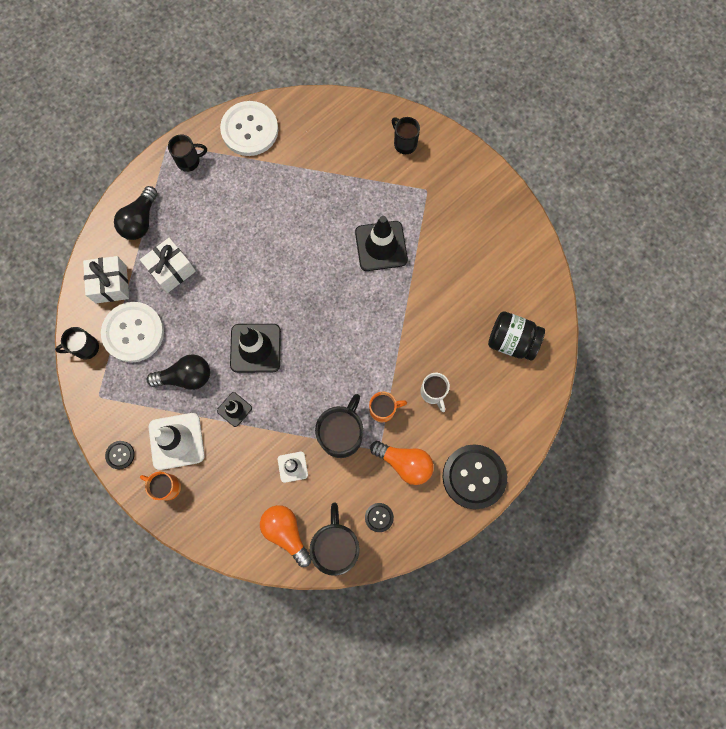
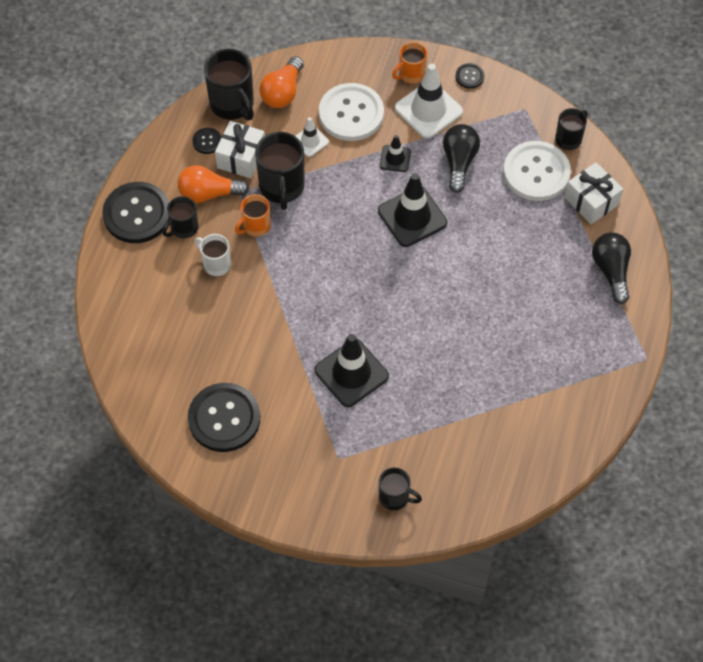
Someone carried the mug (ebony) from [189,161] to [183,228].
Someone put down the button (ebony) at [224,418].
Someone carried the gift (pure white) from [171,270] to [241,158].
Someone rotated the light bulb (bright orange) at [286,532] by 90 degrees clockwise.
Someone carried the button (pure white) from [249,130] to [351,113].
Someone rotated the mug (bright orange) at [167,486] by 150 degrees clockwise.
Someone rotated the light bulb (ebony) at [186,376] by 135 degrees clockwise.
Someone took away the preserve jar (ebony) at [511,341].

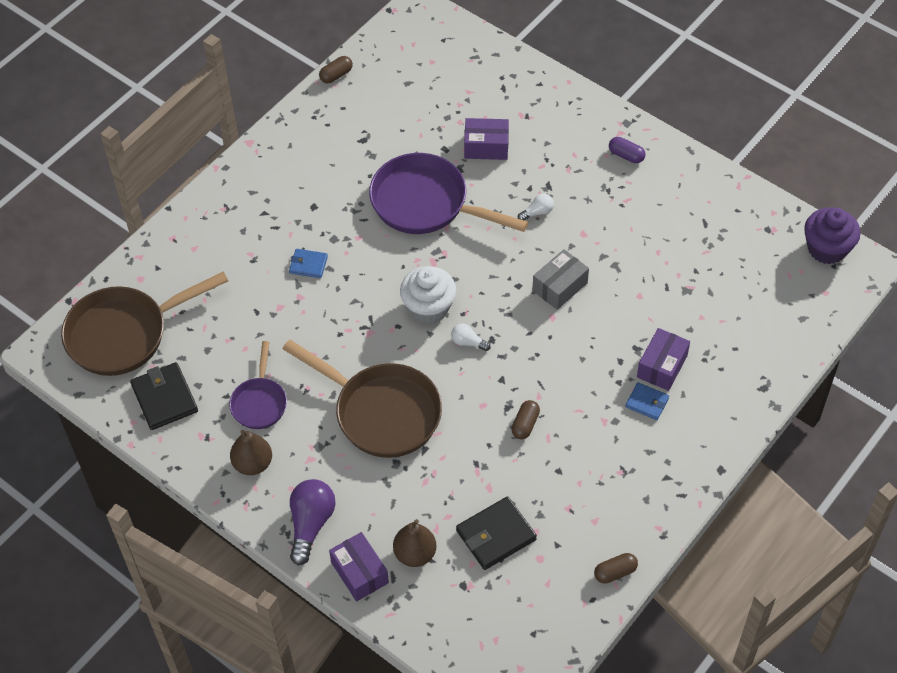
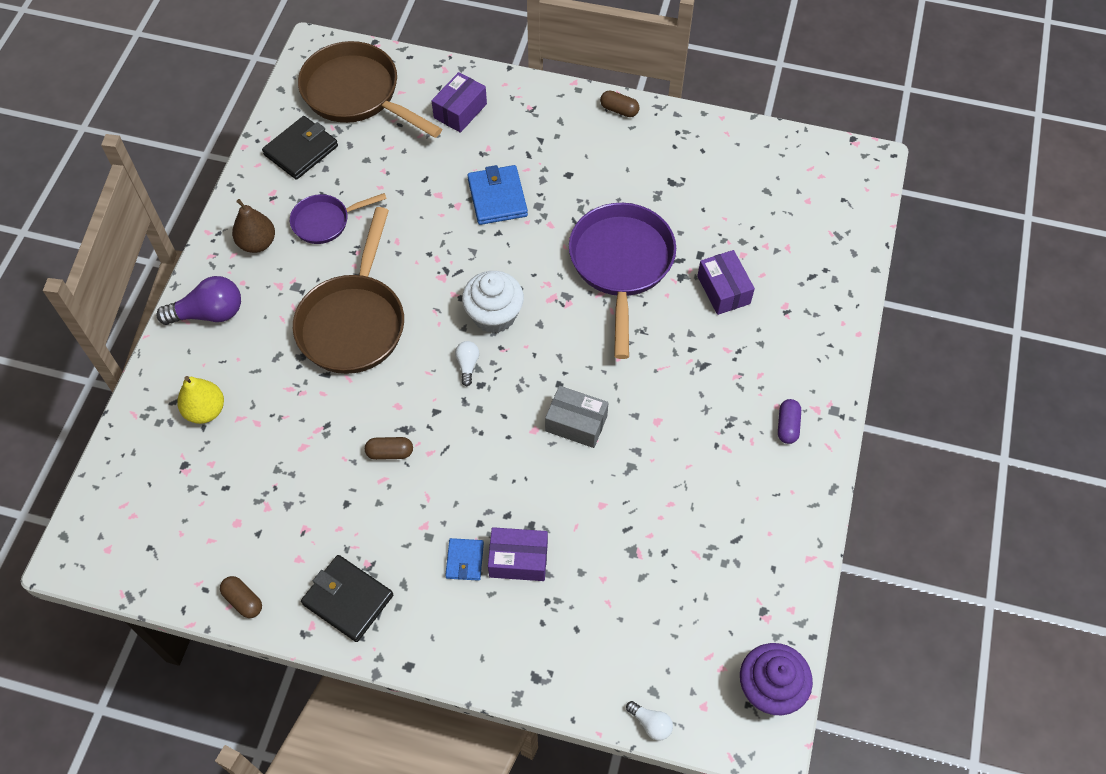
Someone repainted the pear fruit (russet) at [415,554], which became the pear fruit (golden) at [205,410].
Someone carried the card wallet (ebony) from [496,535] to [348,599].
Someone carried the parcel (purple) from [360,572] to [460,111].
Someone scaled the card wallet (royal blue) at [308,265] by 1.71.
Someone carried the pill (russet) from [336,75] to [619,110].
Someone carried the light bulb (pure white) from [537,212] to [650,723].

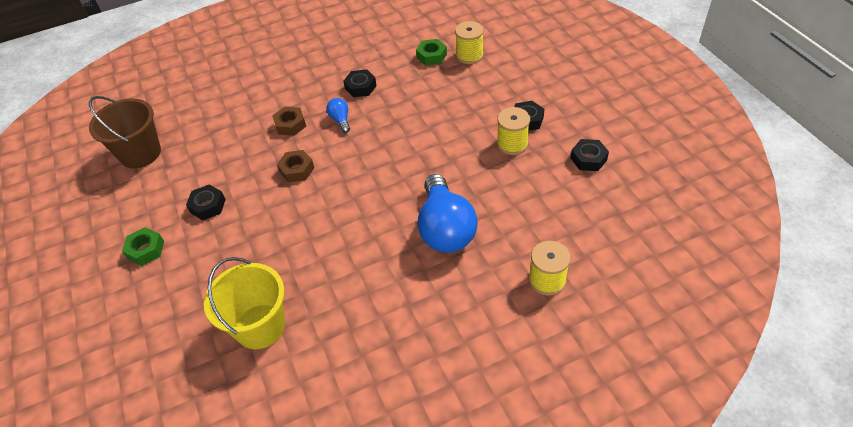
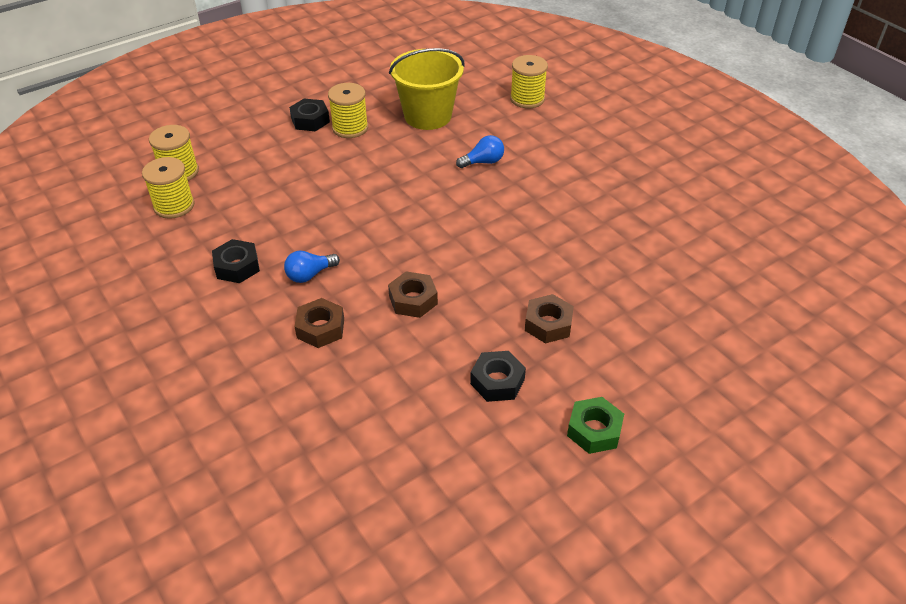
Someone swapped the nut (emerald) at [431,56] for the bobbin (golden) at [174,206].
Someone carried the bucket (golden) from [260,326] to [428,116].
Someone scaled the light bulb (royal blue) at [445,229] by 0.44.
Someone put down the nut (russet) at [548,324].
Someone took away the bucket (russet) at [140,153].
Someone took away the nut (ebony) at [588,159].

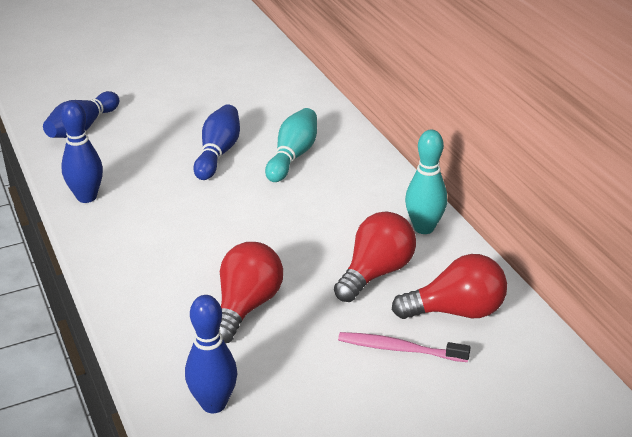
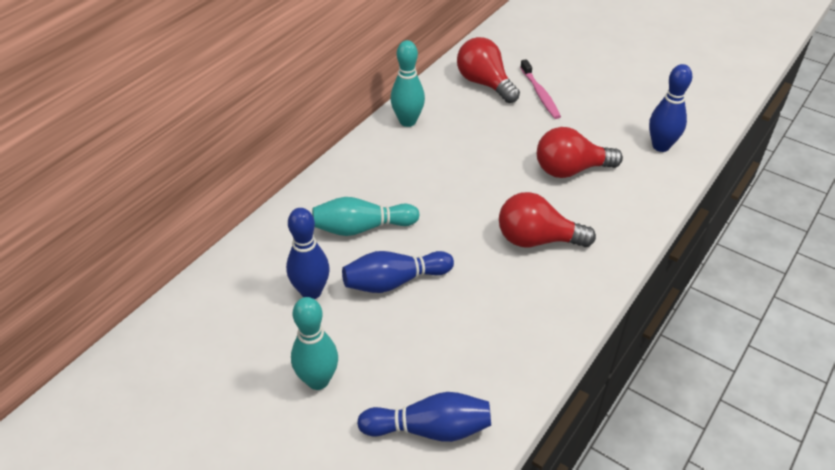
Someone carried the tenpin (royal blue) from [86,197] to [311,292].
Someone put down the tenpin (aqua) at [318,380].
Someone carried the light bulb (crimson) from [376,273] to [537,240].

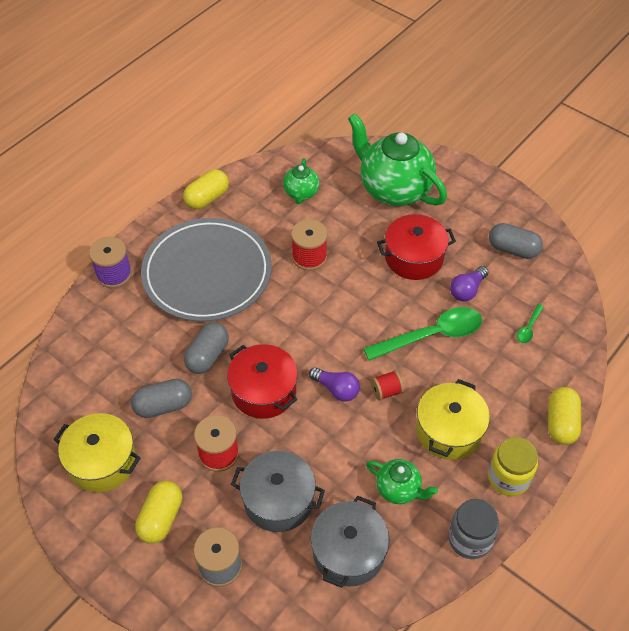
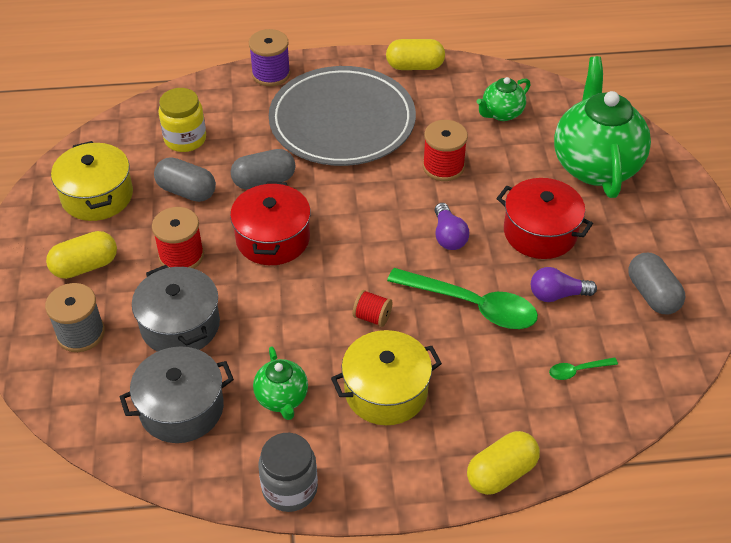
Someone carried the preserve jar (golden) from [508,477] to [185,139].
Someone carried the light bulb (purple) from [336,389] to [448,236].

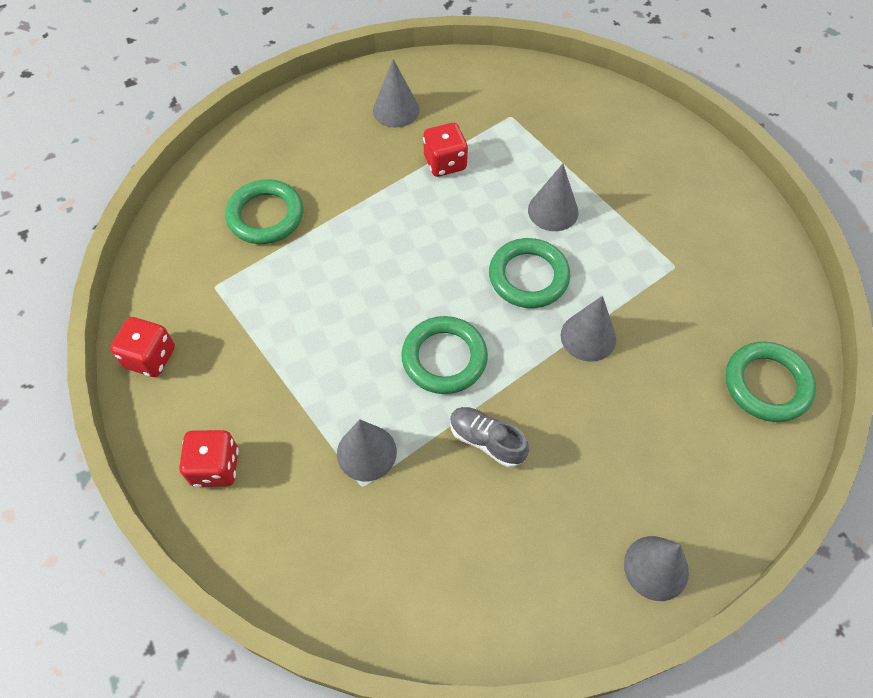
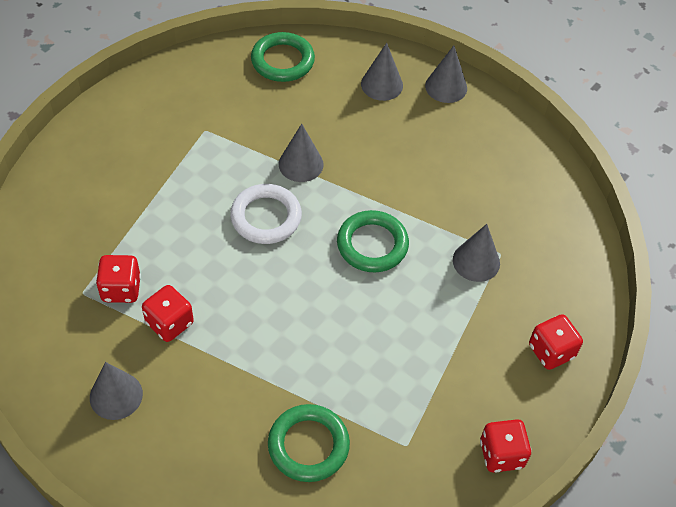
Someone put down the dice (crimson) at [121,289].
Someone repainted the hoop (emerald) at [528,277], which became the hoop (pure white) at [266,217].
Someone carried the solid cone (ash-grey) from [553,211] to [382,84].
Someone took away the shoe (ash-grey) at [486,441].

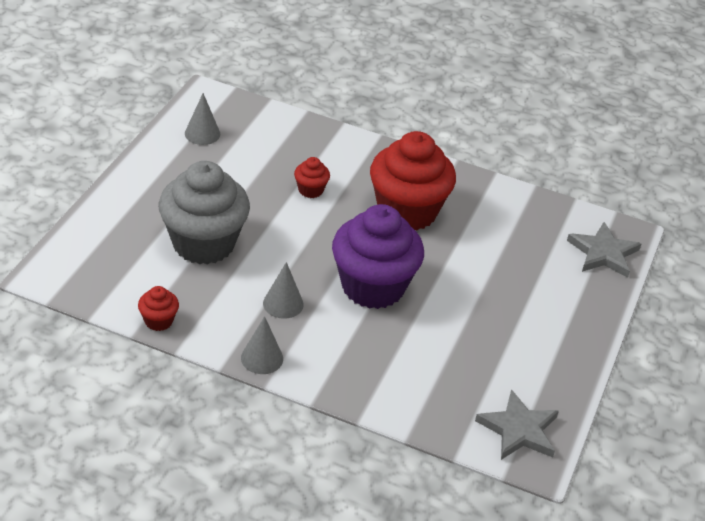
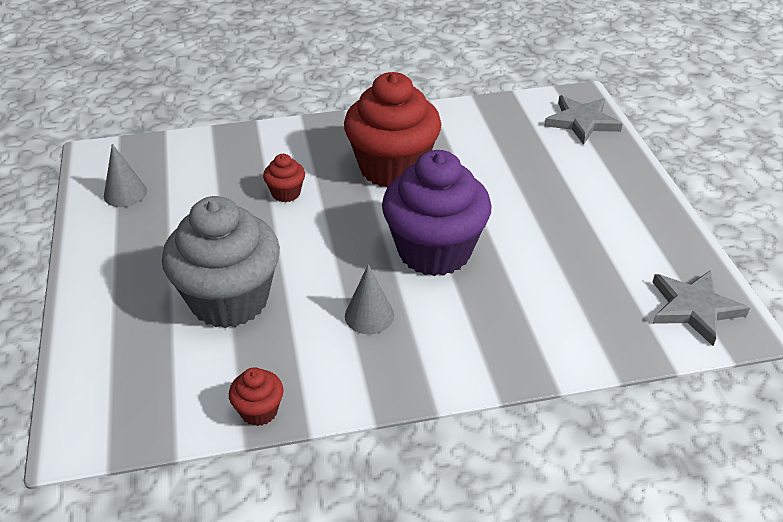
Someone took away the solid cone (ash-grey) at [262,358].

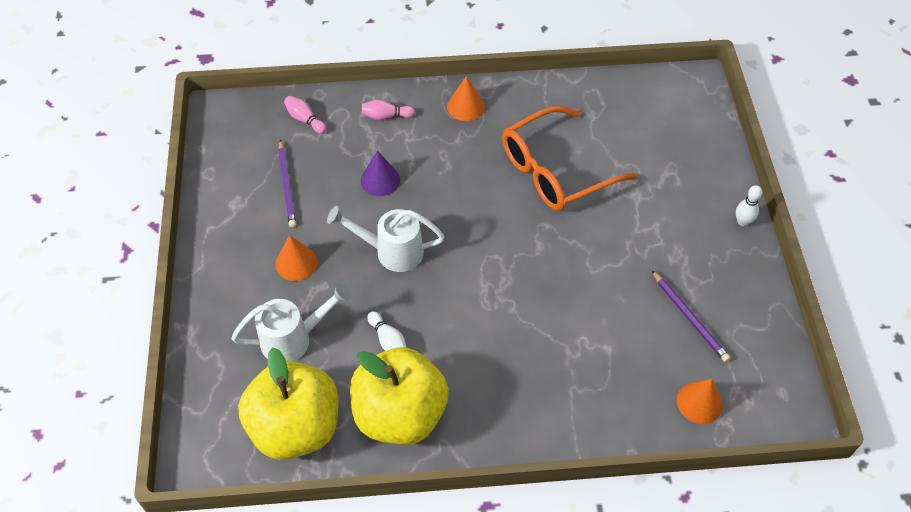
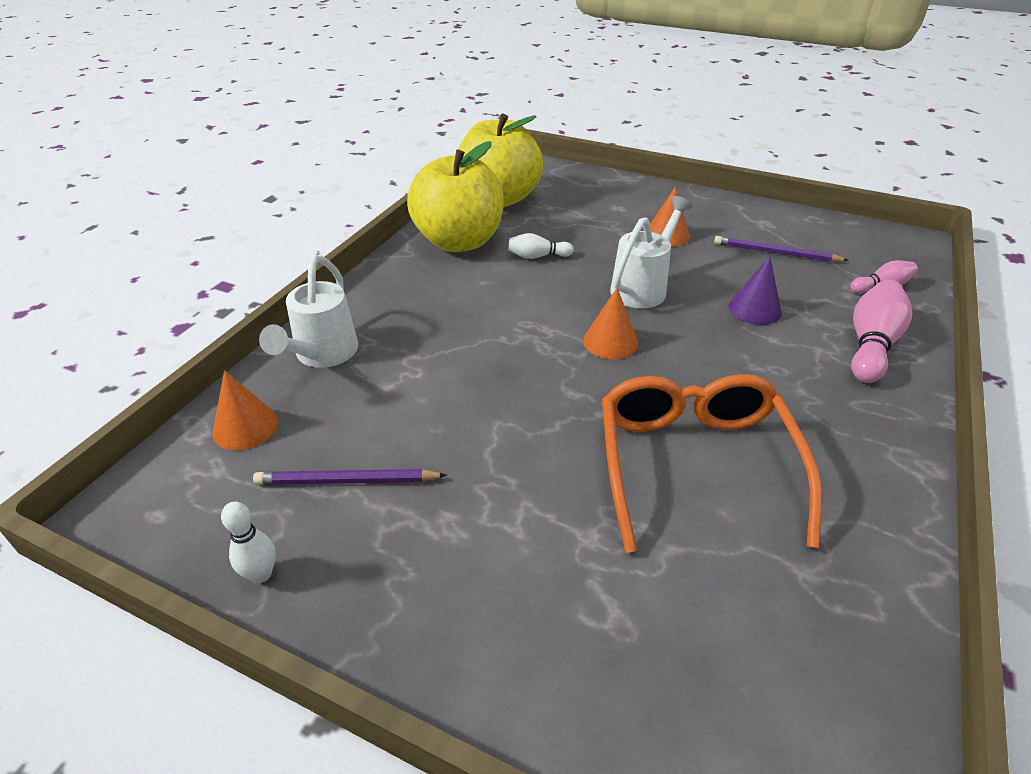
Someone carried the tenpin (pure white) from [742,222] to [261,574].
Someone carried the sprinkling can (pure white) from [293,339] to [322,355].
Someone carried the solid cone (bright orange) from [465,106] to [610,342].
Someone scaled the tenpin (rosy) at [386,116] by 1.75.

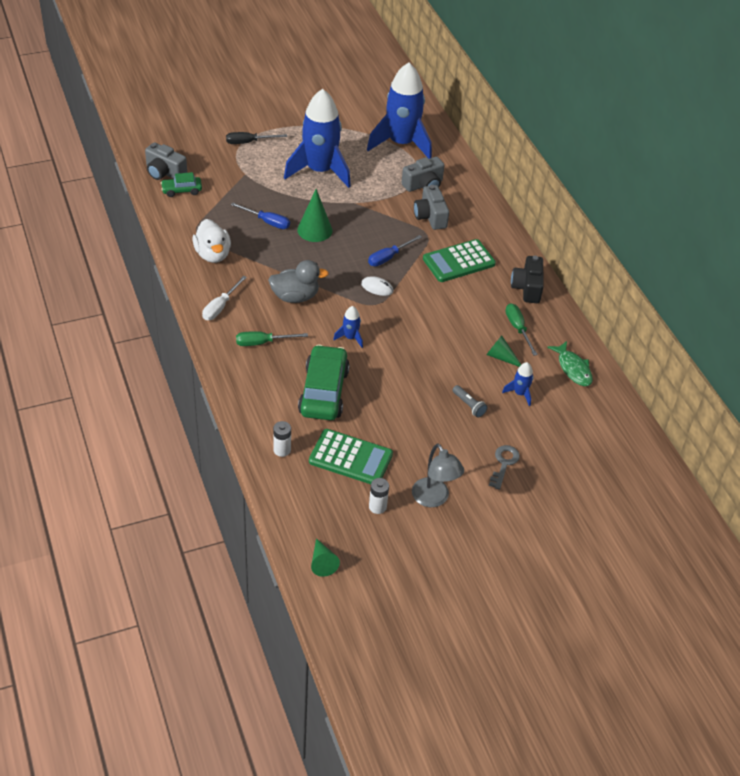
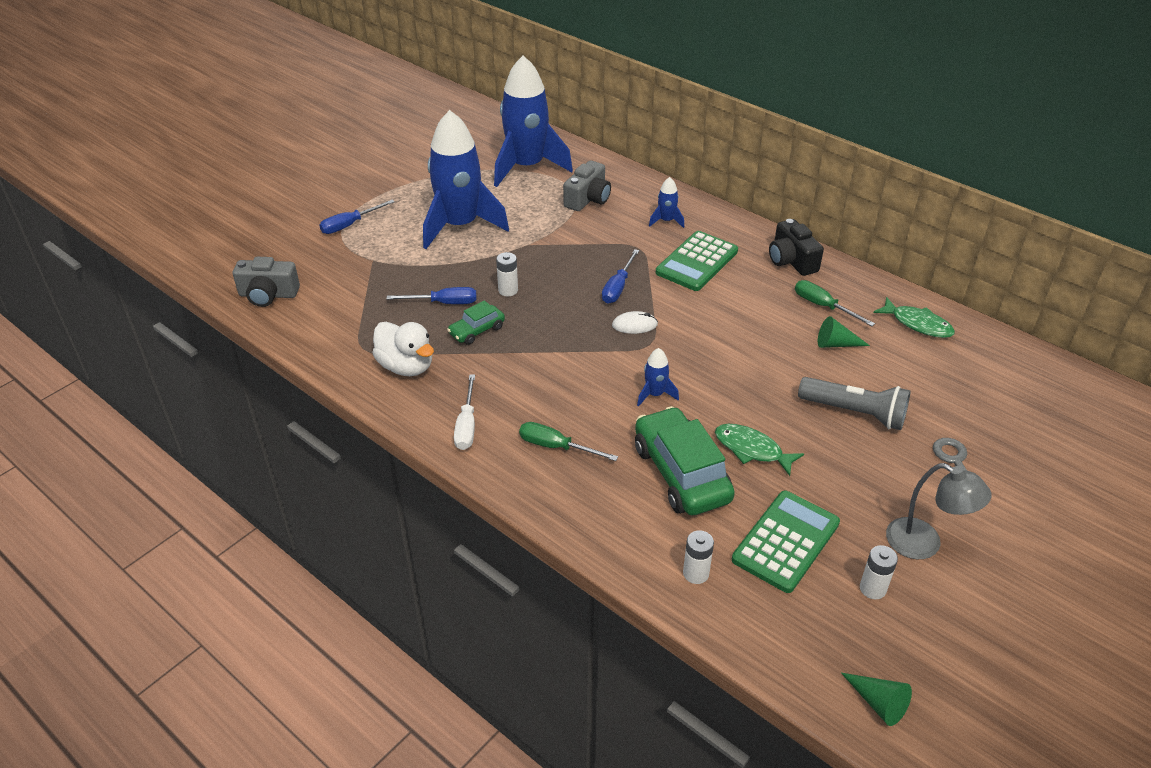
Someone repainted the flat screwdriver (ebony) at [248,142], which became the flat screwdriver (royal blue) at [349,225].
Someone carried the car (emerald) from [182,190] to [477,331].
Someone swapped the solid cone (emerald) at [314,230] for the battery (pure white) at [508,290].
Someone rotated the flat screwdriver (emerald) at [262,342] by 60 degrees clockwise.
Someone carried the rocket (royal blue) from [520,393] to [666,221].
Someone put down the toy fish (emerald) at [752,449].
Someone rotated the pocket calculator (emerald) at [350,458] by 45 degrees counterclockwise.
Someone scaled the flashlight (ash-grey) at [469,405] by 1.90.
Someone took away the rubber duck (ash-grey) at [295,296].
Someone took away the camera (ash-grey) at [430,216].

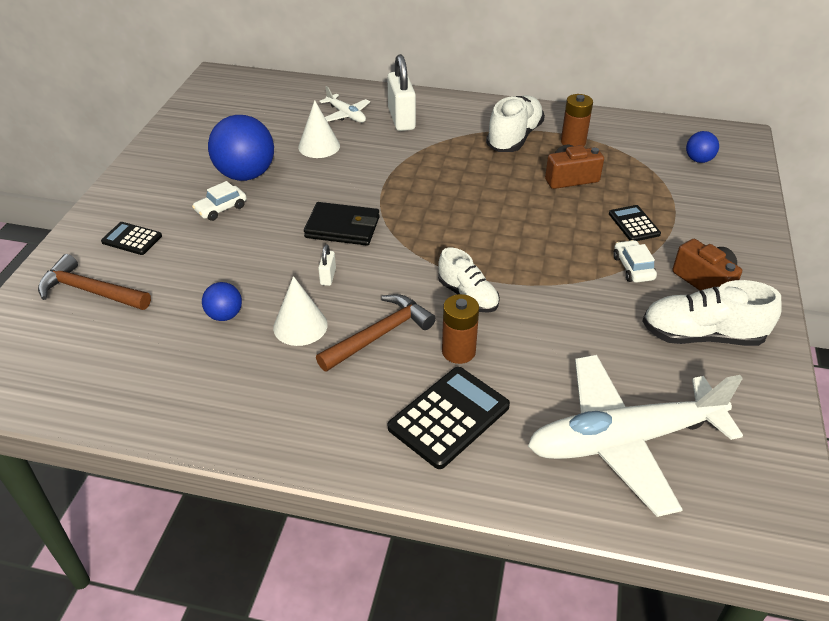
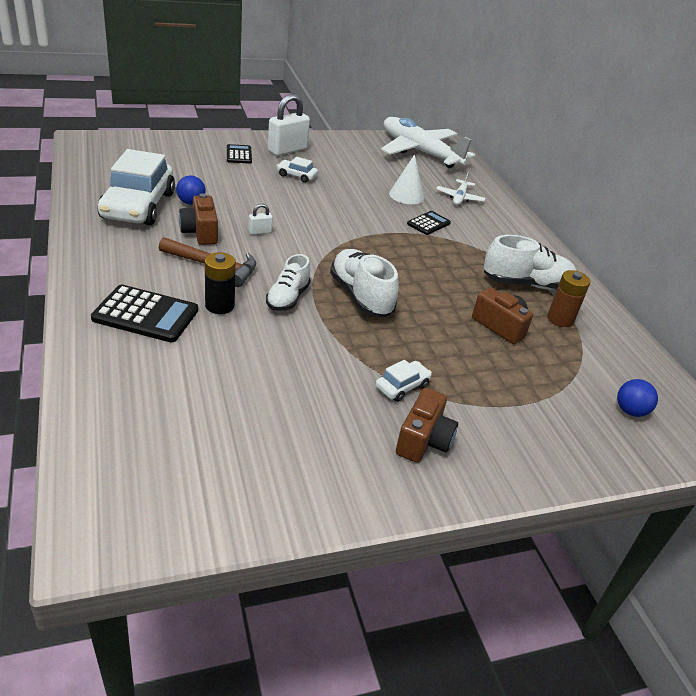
Someone put down the car (pure white) at [138,206].
Someone swapped the solid cone (pure white) at [300,326] for the camera (russet) at [200,232].
Someone repainted the battery (russet) at [458,351], which became the battery (ebony) at [219,306].
Someone carried the small lock (pure white) from [401,119] to [287,150].
Someone carried the shoe (pure white) from [702,335] to [361,296].
Someone carried the aeroplane (pure white) from [623,441] to [419,152].
Someone carried the pocket calculator (ebony) from [634,224] to [428,223].
Someone took away the claw hammer (russet) at [90,291].
Someone took away the ball (royal blue) at [246,175].
Someone took away the card wallet (ebony) at [342,227].

